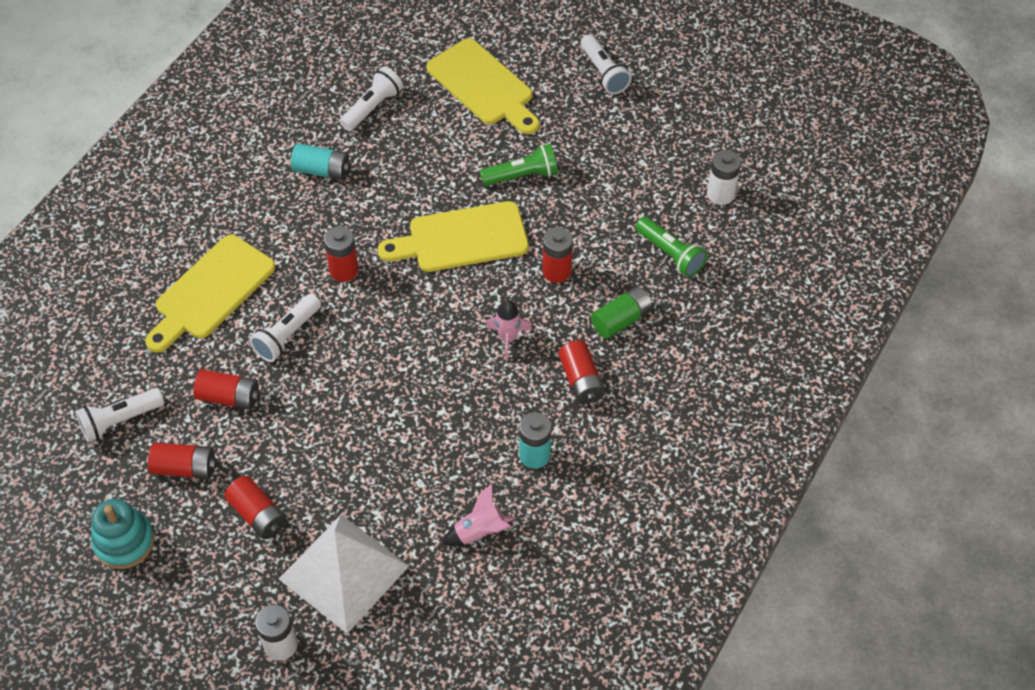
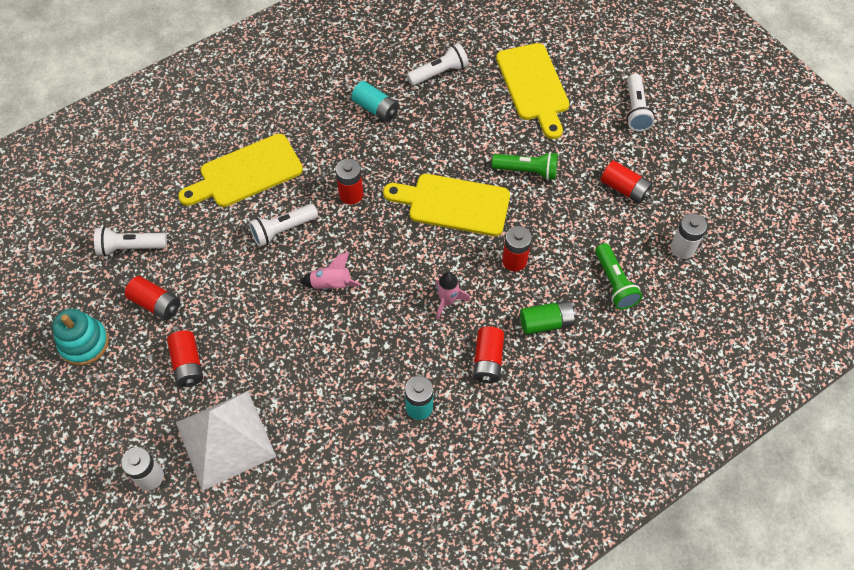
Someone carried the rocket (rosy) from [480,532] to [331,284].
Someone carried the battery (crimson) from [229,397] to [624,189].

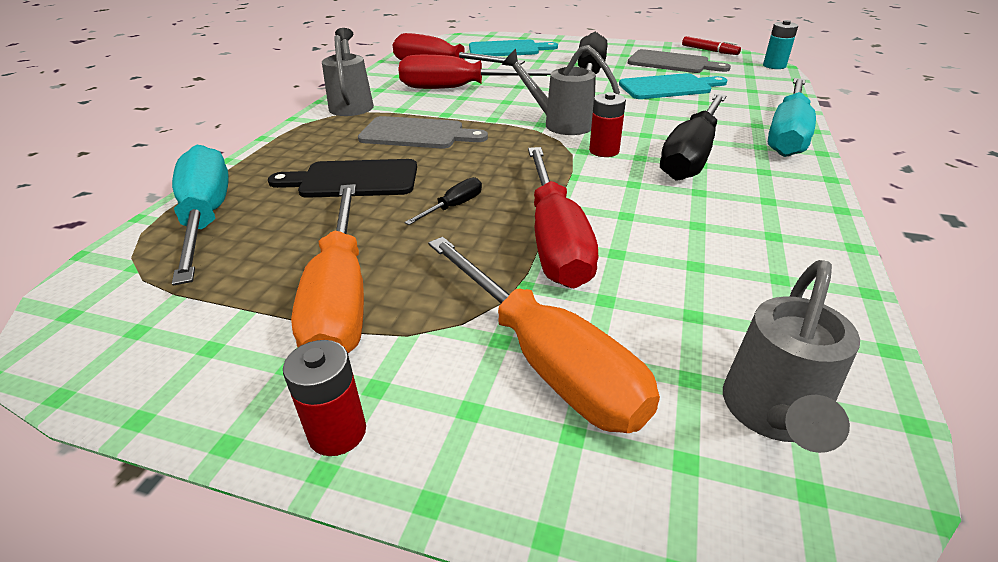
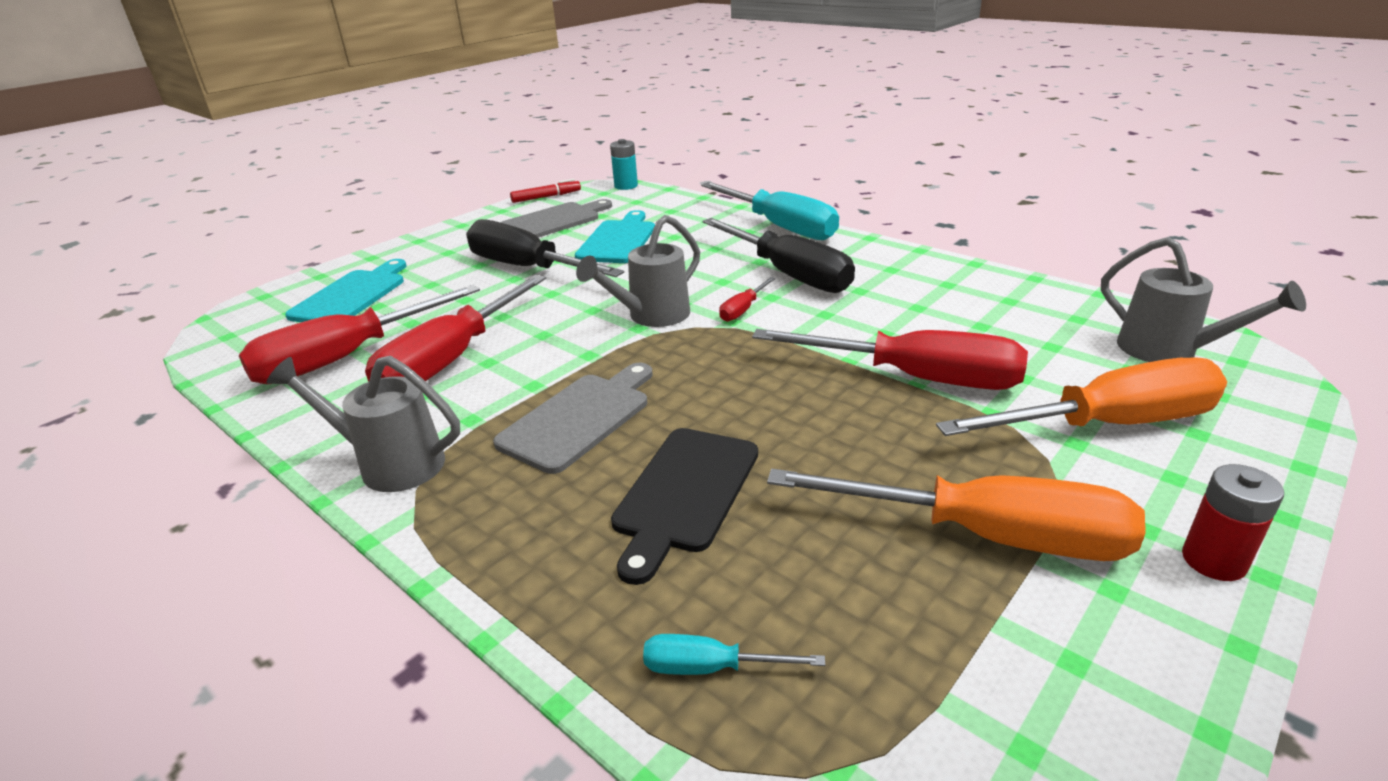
Someone scaled the flat screwdriver (aqua) at [207,217] by 0.43.
Someone swapped the battery (crimson) at [604,151] for the flat screwdriver (crimson) at [743,310].
Someone took away the flat screwdriver (ebony) at [454,206].

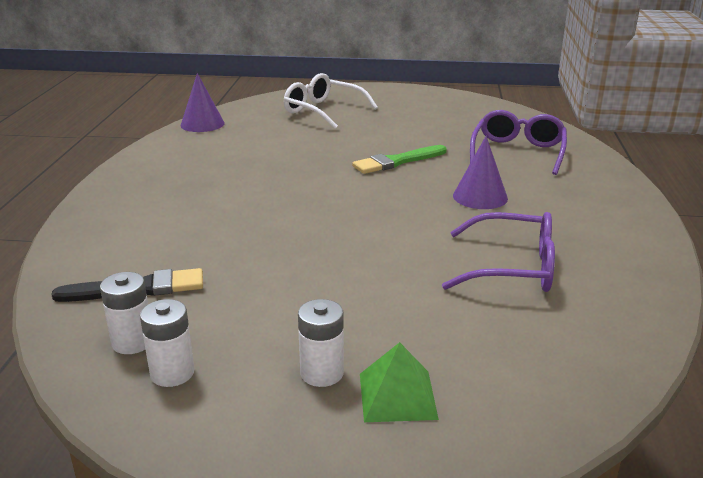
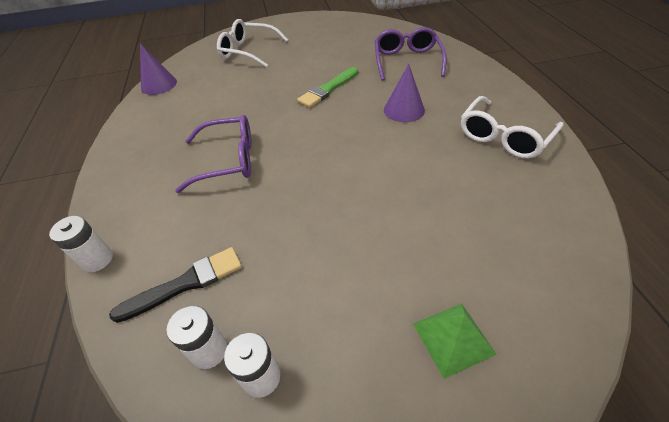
Someone carried the battery (pure white) from [322,373] to [97,259].
Someone carried the eyeglasses (purple) from [511,267] to [227,160].
Someone put down the eyeglasses (pure white) at [504,136].

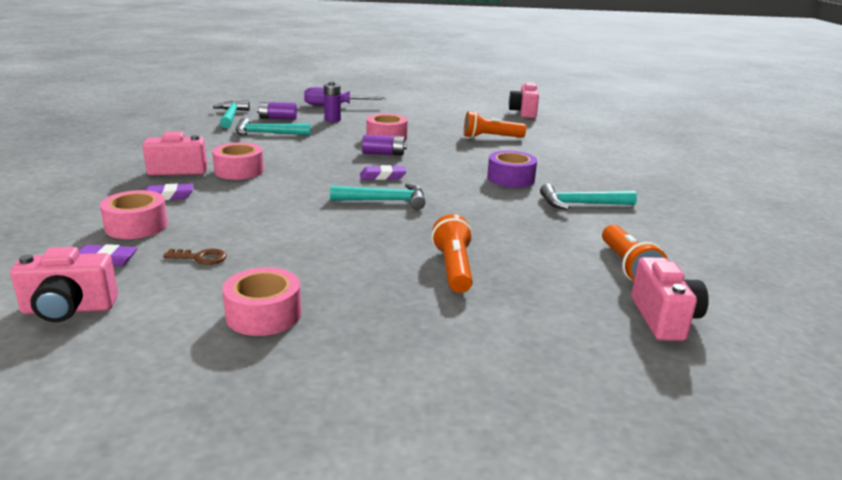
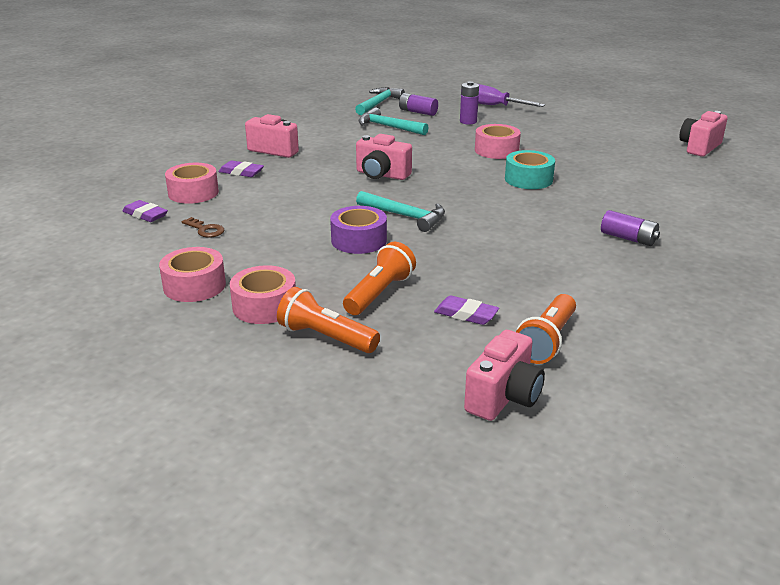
Someone carried the sticky tape (rosy) from [239,171] to [264,306].
Someone carried the flashlight (bright orange) from [490,137] to [326,337].
Someone carried the sticky tape (purple) from [510,178] to [359,240].
Someone carried the camera (rosy) from [69,309] to [382,175].
Someone carried the pencil eraser (purple) from [382,176] to [466,314].
Someone put down the sticky tape (aqua) at [528,179].
Someone carried the battery (purple) from [383,154] to [628,238].
Someone took away the claw hammer (aqua) at [581,204].

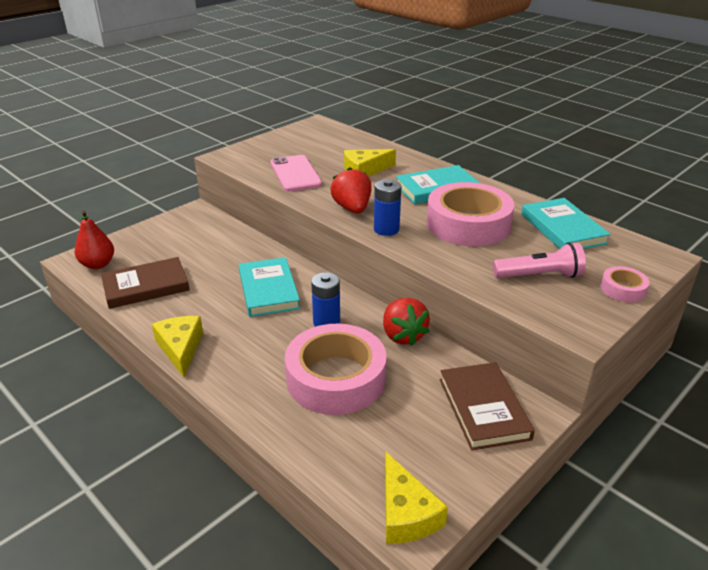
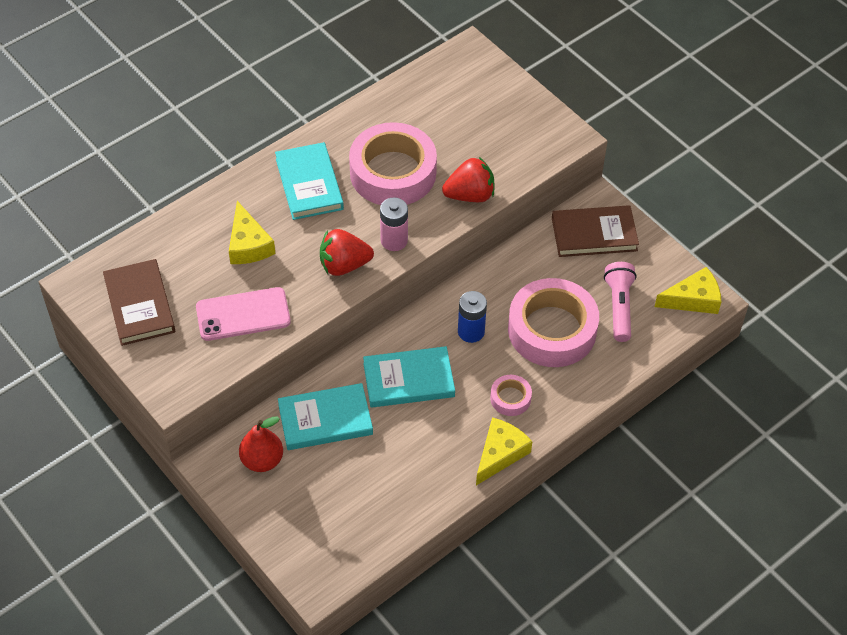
Someone carried the hardback (russet) from [146,286] to [140,305].
Someone carried the pear fruit (crimson) from [98,264] to [262,460].
Someone carried the hardback (aqua) from [562,229] to [325,420].
Someone repainted the battery (royal blue) at [386,229], which became the battery (rosy) at [394,240].
Someone carried the toy strawberry (crimson) from [403,335] to [470,195].
Someone rotated the piece of cheese (golden) at [180,348] by 135 degrees clockwise.
Someone carried the sticky tape (rosy) from [623,289] to [510,398].
Someone carried the flashlight (rosy) from [539,276] to [619,307].

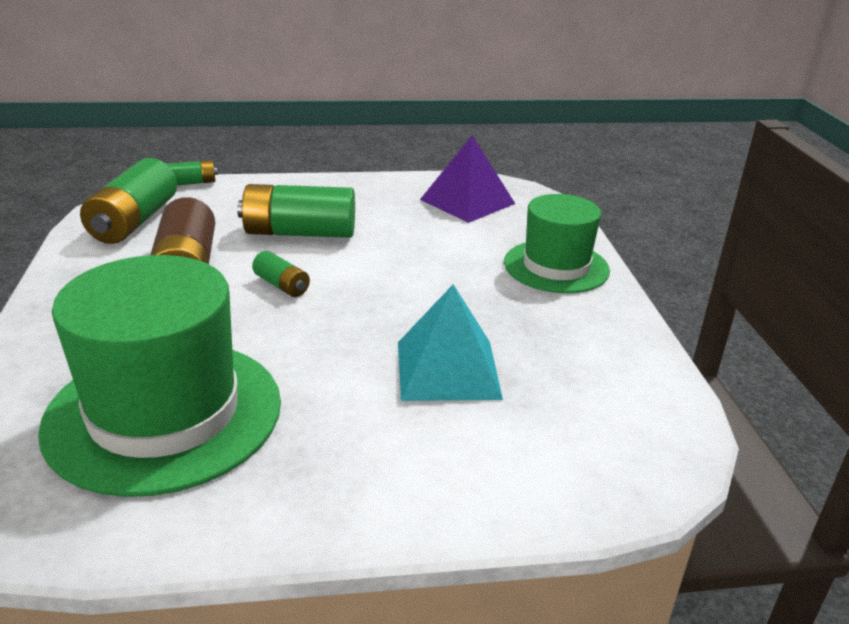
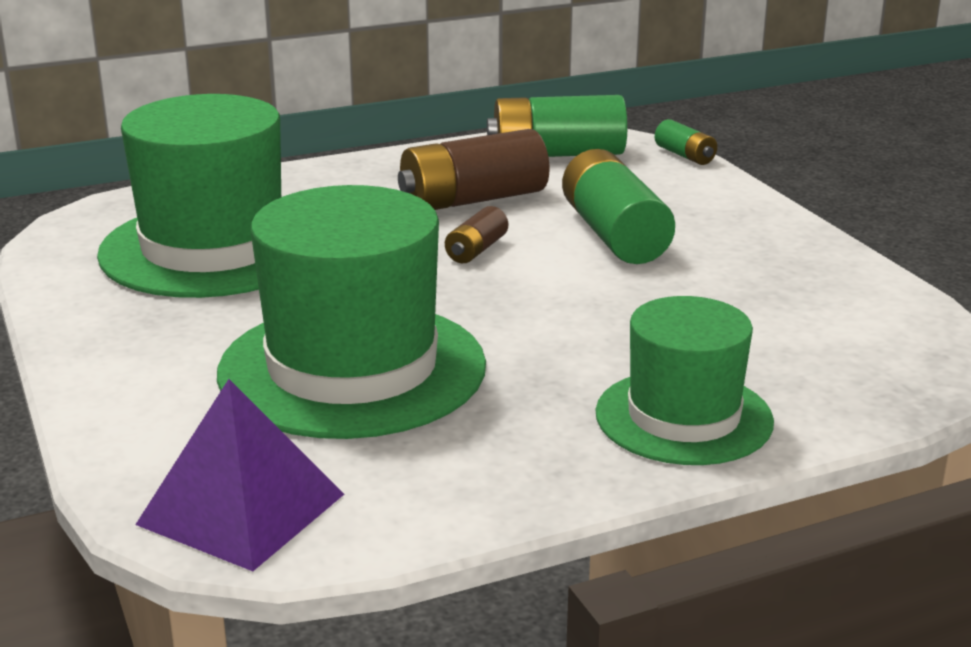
Someone carried the pyramid shape (purple) from [467,201] to [241,509].
Someone swapped the pyramid shape (aqua) at [447,369] for the tall hat (emerald) at [352,369].
Someone repainted the battery (emerald) at [282,285], which became the battery (russet) at [476,250].

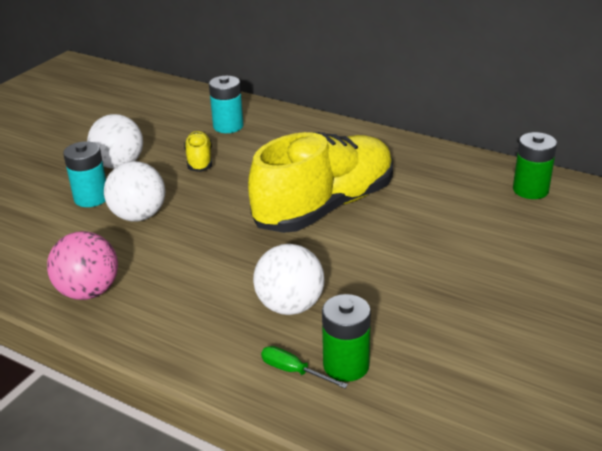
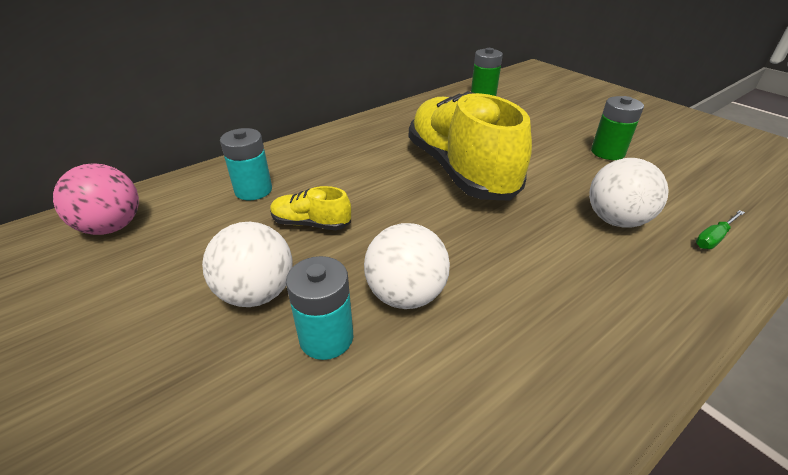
Someone carried the ball (rosy) from [89,292] to [112,227].
Someone carried the battery (emerald) from [346,365] to [607,152].

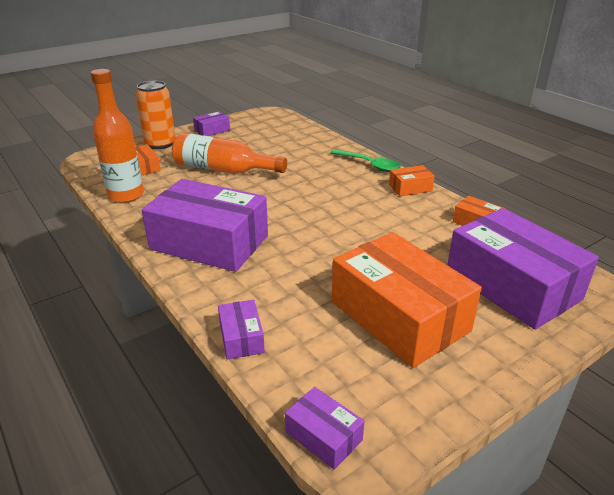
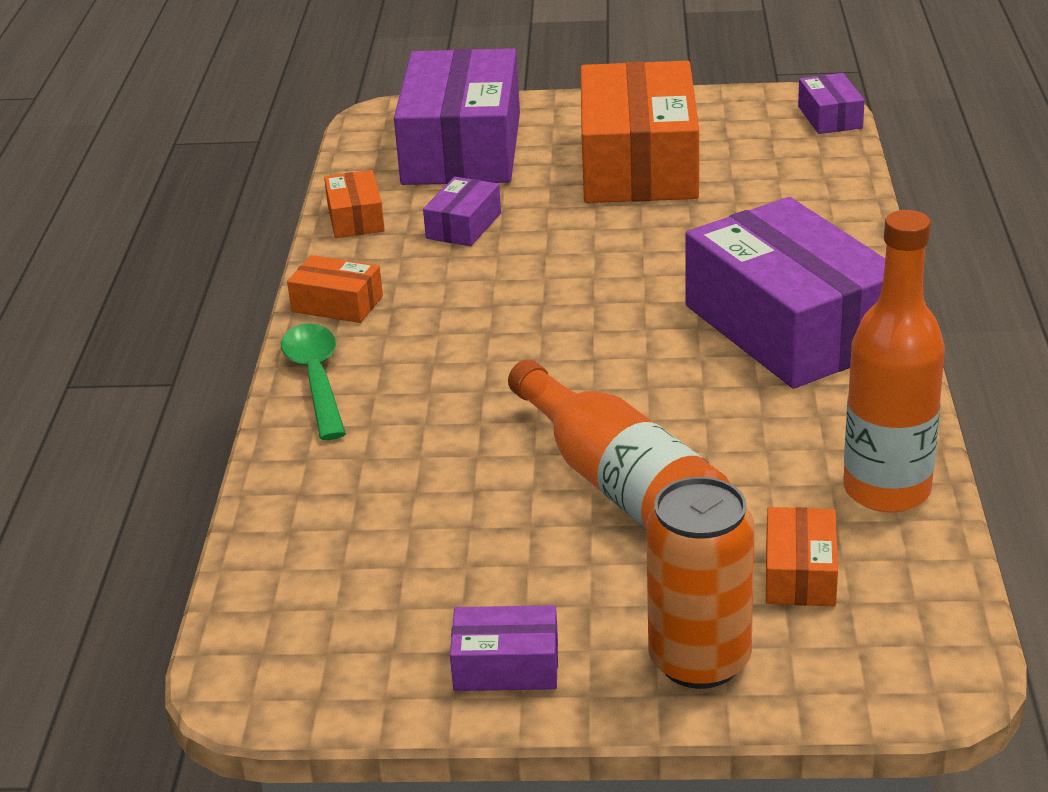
Someone carried the parcel (purple) from [241,338] to [463,226].

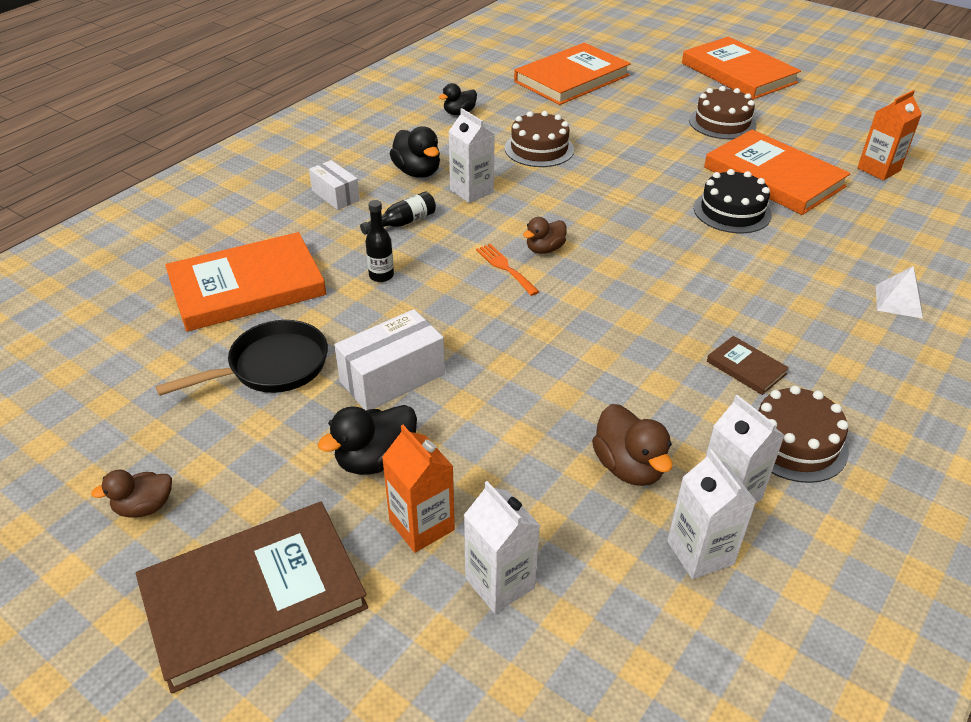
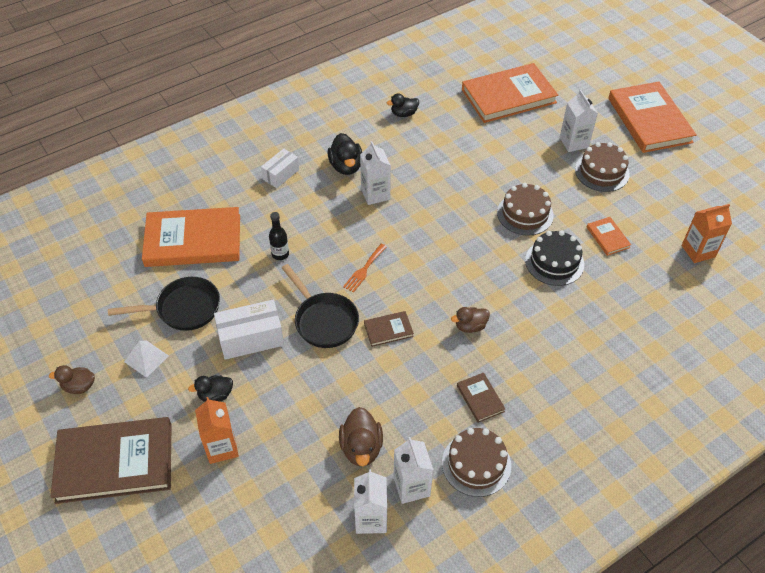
Someone carried the pyramid shape (pure white) from [898,301] to [146,358].
Someone scaled the rubber duck (ebony) at [375,460] by 0.67.
Someone rotated the parcel (pure white) at [335,195] by 60 degrees clockwise.
Someone put down the skillet (ebony) at [323,320].
Someone rotated the table fork (bright orange) at [505,267] by 135 degrees counterclockwise.
Someone put down the hardback (russet) at [388,330].
Someone carried the rubber duck (russet) from [544,249] to [470,326].
Someone carried the cake (russet) from [539,149] to [525,214].
Someone carried the milk carton (pure white) from [499,583] to [574,142].
Someone scaled the hardback (bright orange) at [773,177] by 0.44.
Someone took away the bottle (ebony) at [403,223].

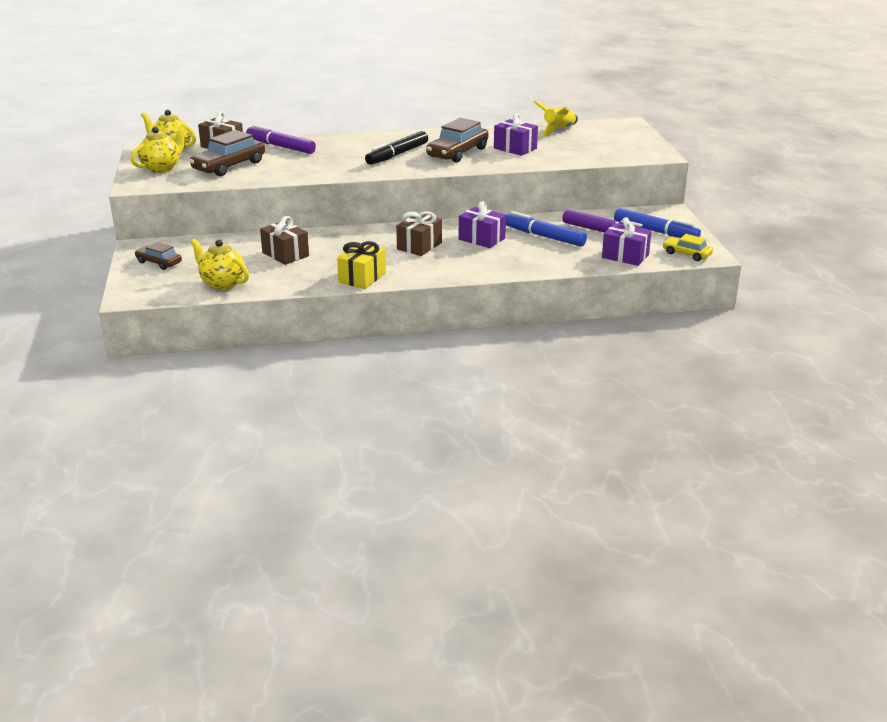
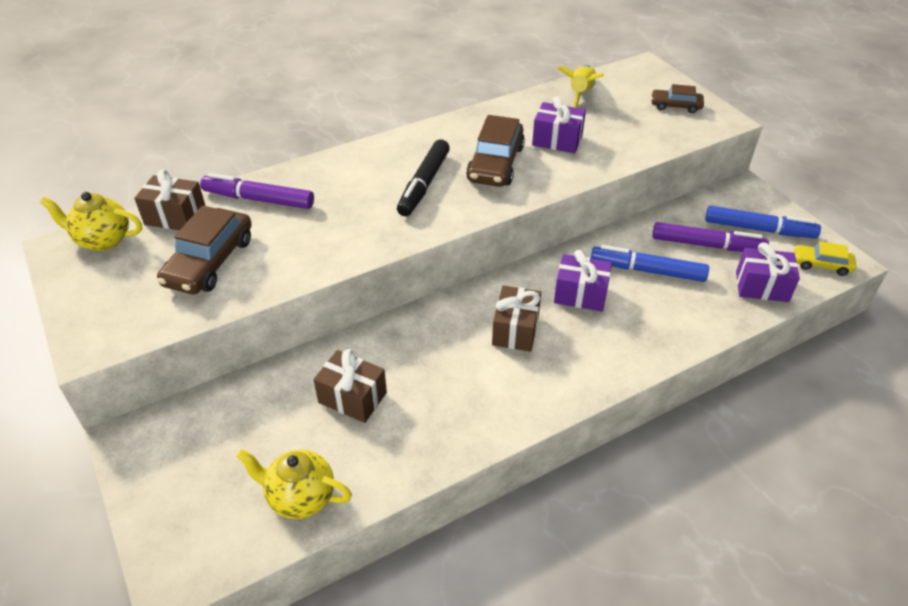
Someone carried the car (russet) from [159,262] to [675,106].
Someone took away the teapot (golden) at [161,168].
Someone took away the gift (golden) at [362,278].

